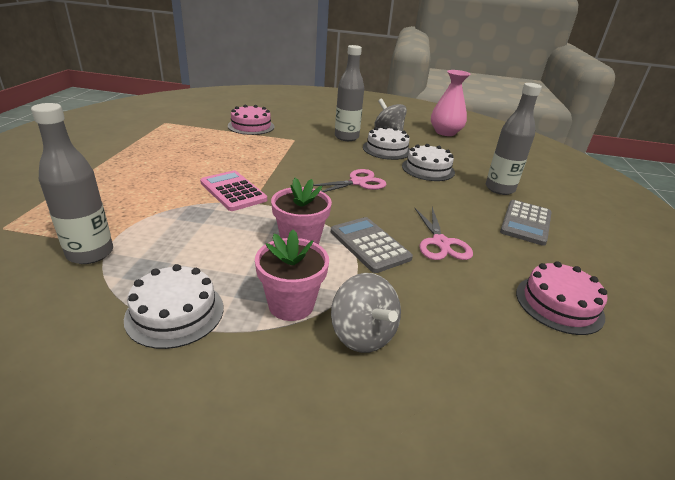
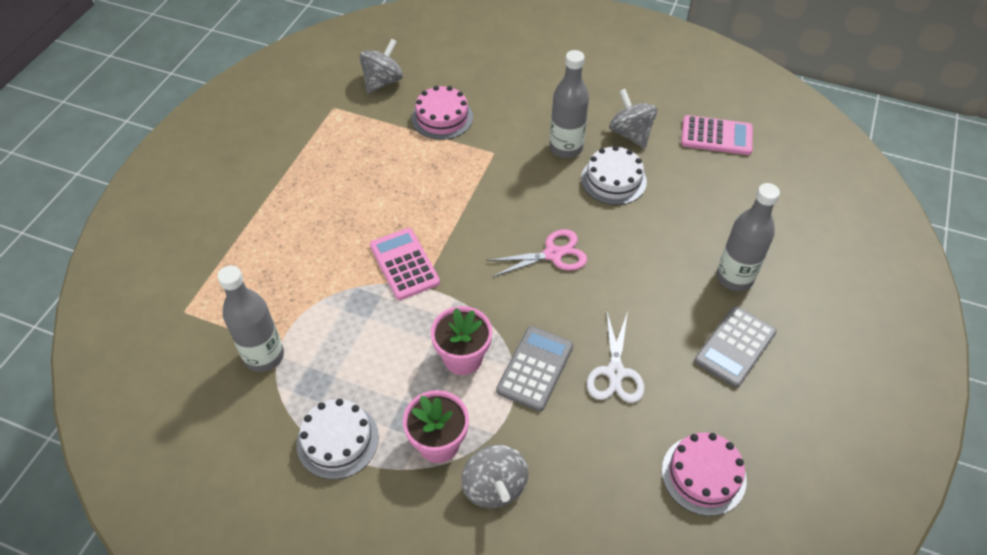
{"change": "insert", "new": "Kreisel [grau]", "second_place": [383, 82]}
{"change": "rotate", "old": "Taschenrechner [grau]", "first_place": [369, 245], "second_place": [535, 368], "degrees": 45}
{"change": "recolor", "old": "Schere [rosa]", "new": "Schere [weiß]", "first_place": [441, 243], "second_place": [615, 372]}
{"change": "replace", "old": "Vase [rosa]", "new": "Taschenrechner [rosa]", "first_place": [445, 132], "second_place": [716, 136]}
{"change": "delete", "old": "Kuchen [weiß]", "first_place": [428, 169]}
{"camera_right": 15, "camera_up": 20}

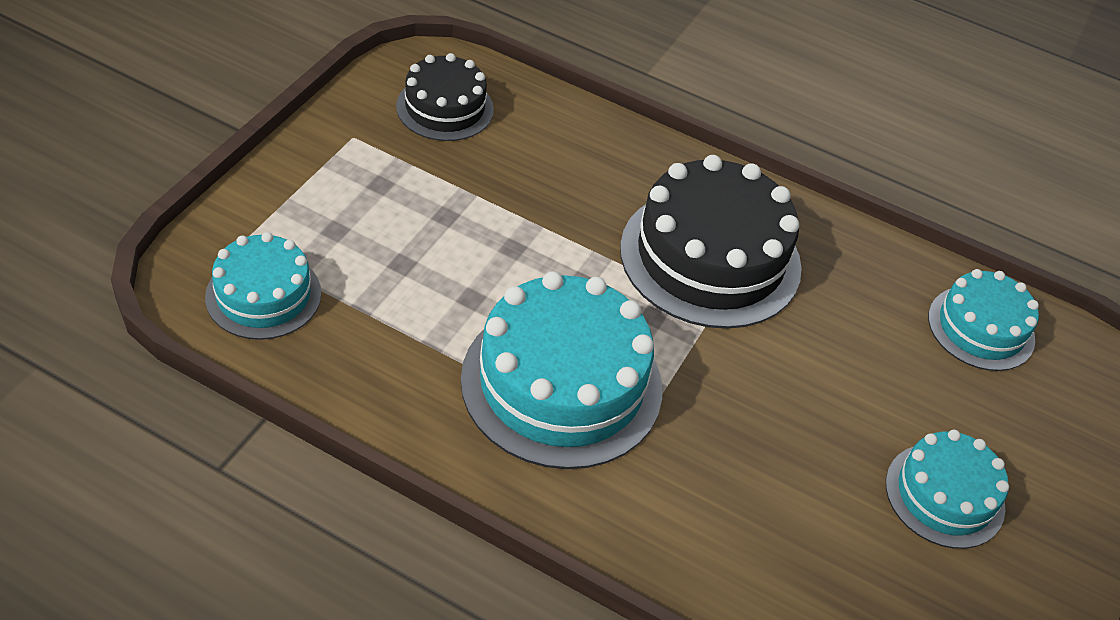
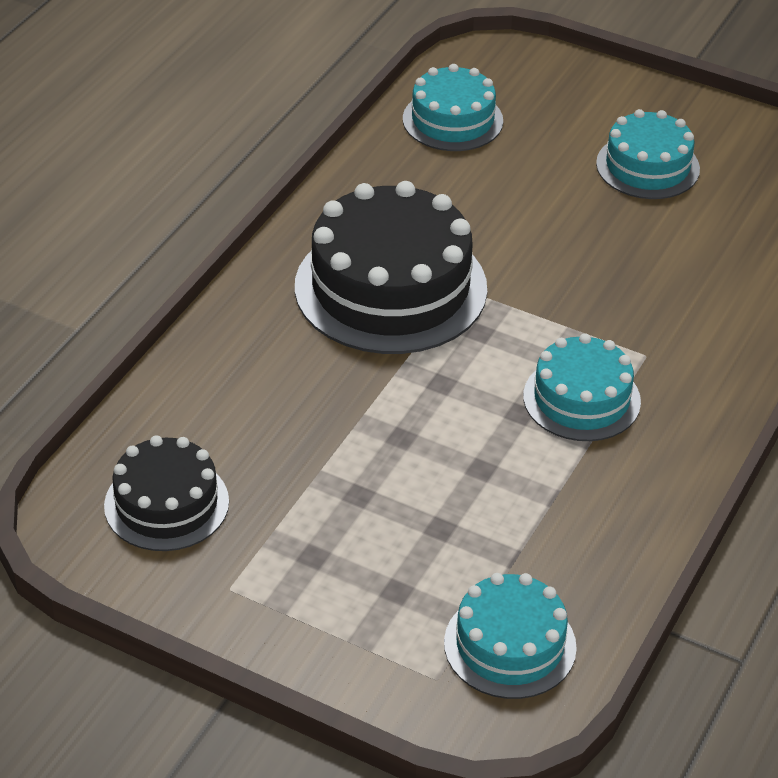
{"change": "resize", "old": "Kuchen [türkis]", "first_place": [561, 383], "second_place": [581, 399], "factor": 0.58}
{"camera_right": -85, "camera_up": -5}

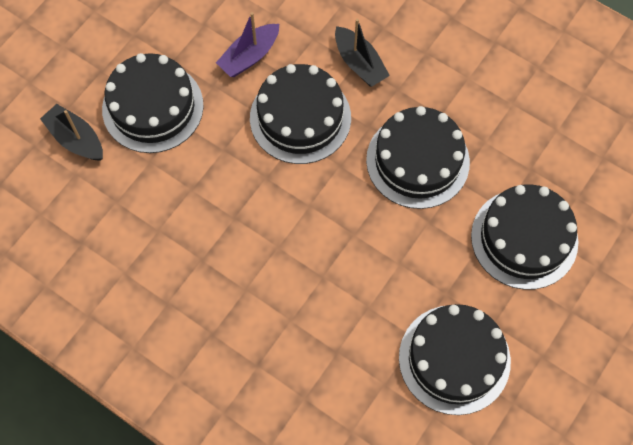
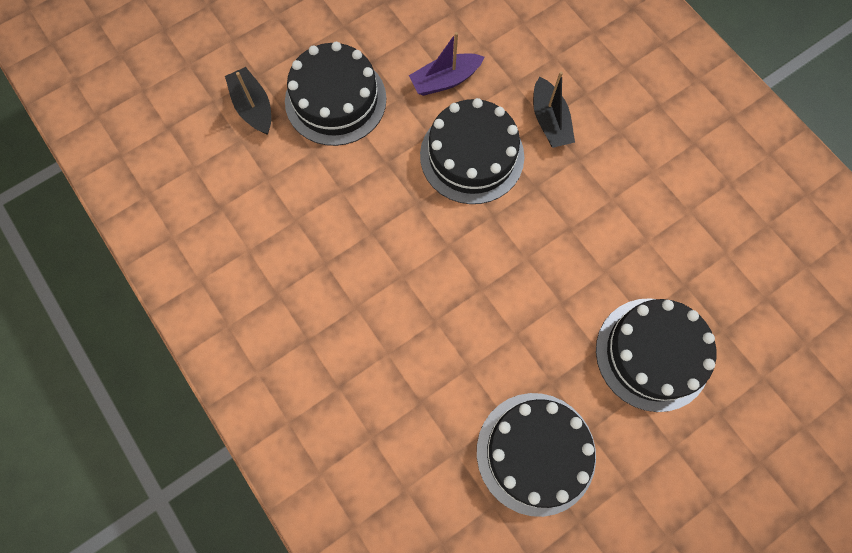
{"change": "delete", "old": "Kuchen [schwarz]", "first_place": [417, 161]}
{"camera_right": 20, "camera_up": 5}

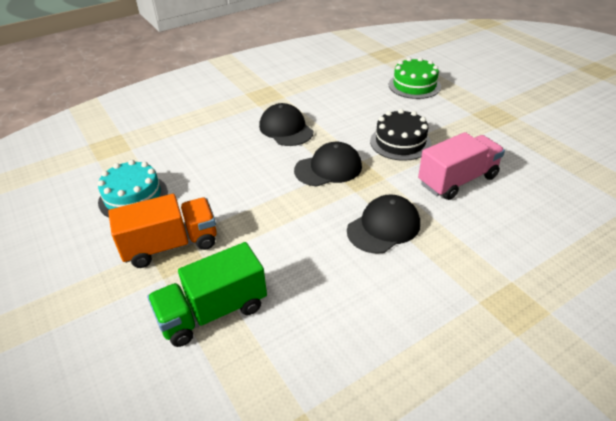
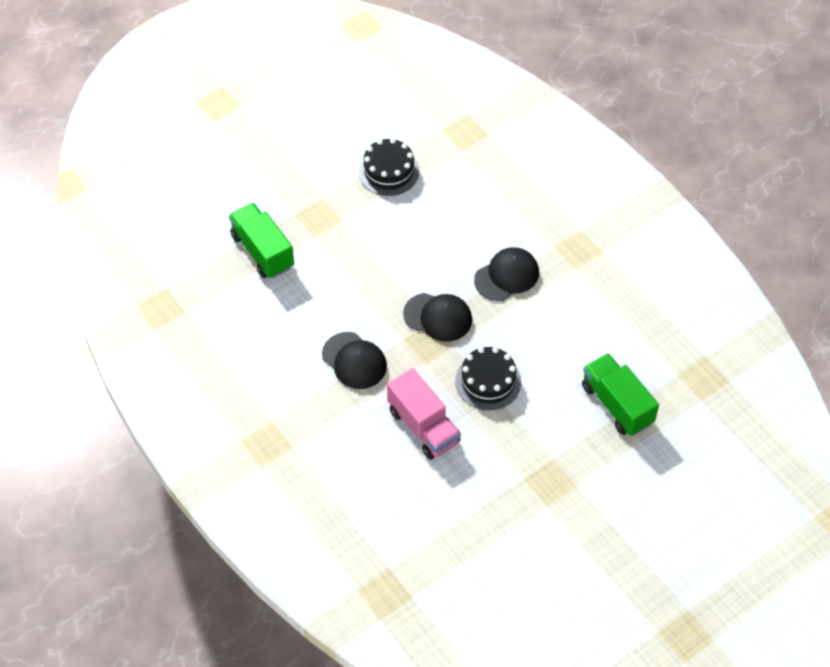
{"change": "recolor", "old": "Kuchen [türkis]", "new": "Kuchen [schwarz]", "first_place": [133, 197], "second_place": [389, 171]}
{"change": "rotate", "old": "Kappe [schwarz]", "first_place": [328, 168], "second_place": [438, 317], "degrees": -45}
{"change": "replace", "old": "Kuchen [grün]", "new": "Lastwagen [grün]", "first_place": [414, 85], "second_place": [617, 404]}
{"change": "delete", "old": "Lastwagen [orange]", "first_place": [171, 245]}
{"camera_right": 85, "camera_up": 15}

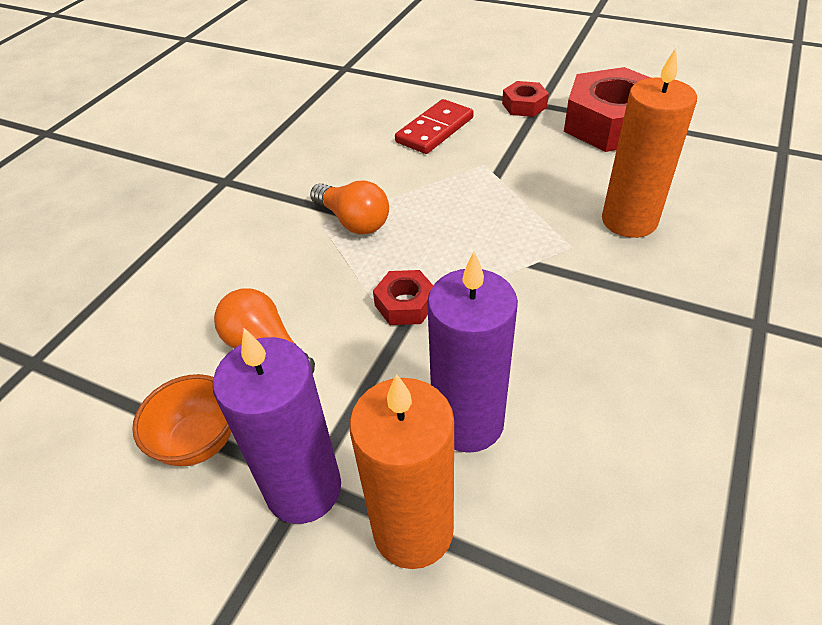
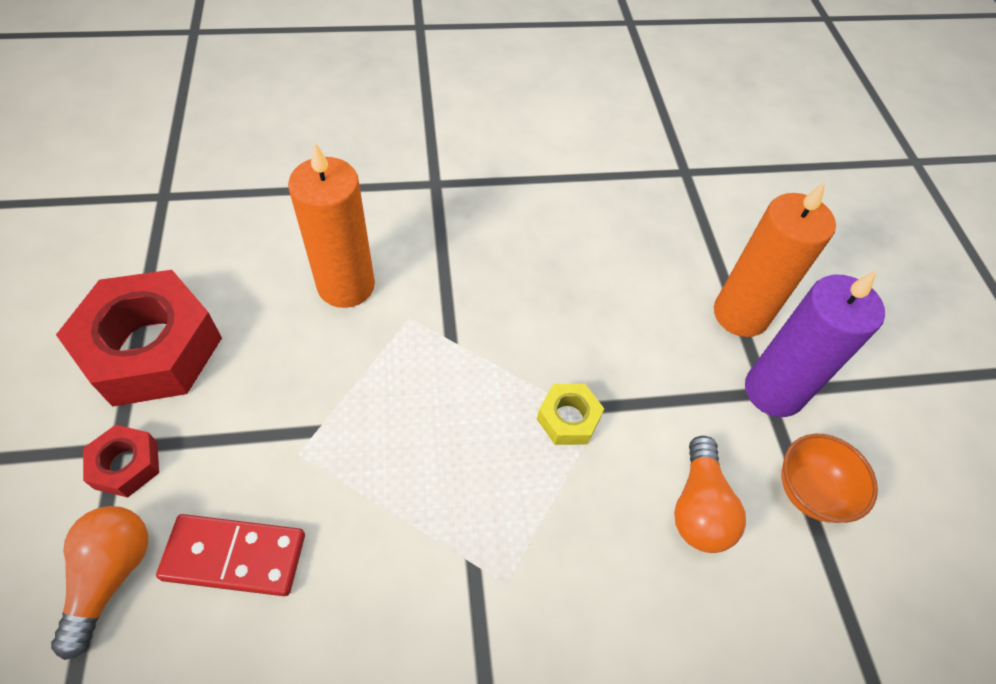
{"change": "move", "old": "Glühbirne [orange]", "first_place": [353, 221], "second_place": [111, 576]}
{"change": "recolor", "old": "Sechskantmutter [rot]", "new": "Sechskantmutter [gelb]", "first_place": [405, 304], "second_place": [568, 418]}
{"change": "delete", "old": "Kerze [lila]", "first_place": [468, 422]}
{"camera_right": -130, "camera_up": 10}

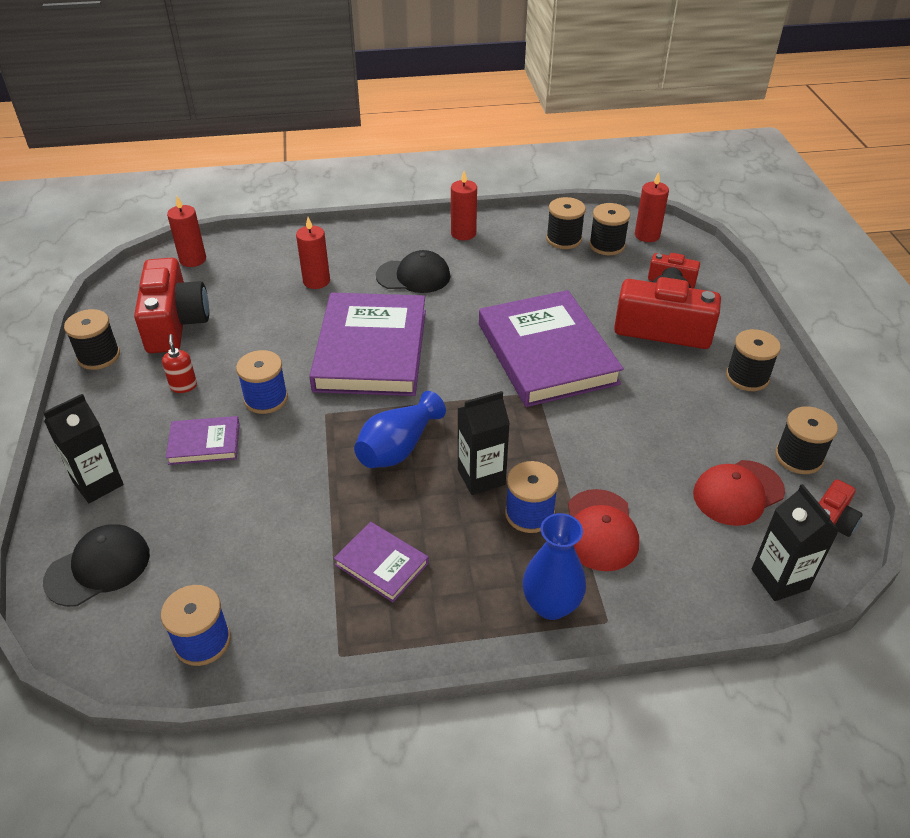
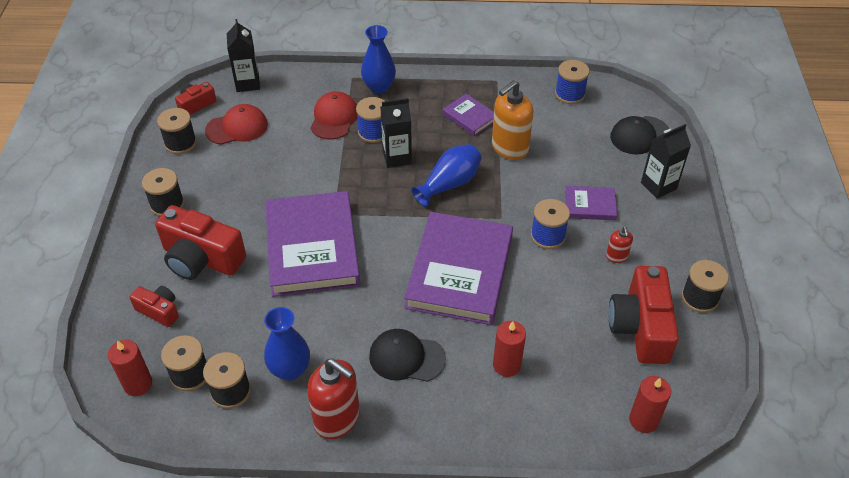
{"change": "insert", "new": "Vase [blau]", "second_place": [290, 370]}
{"change": "replace", "old": "Kerze [rot]", "new": "Seifenspender [rot]", "first_place": [463, 233], "second_place": [337, 419]}
{"change": "insert", "new": "Seifenspender [orange]", "second_place": [509, 148]}
{"camera_right": -170, "camera_up": 5}

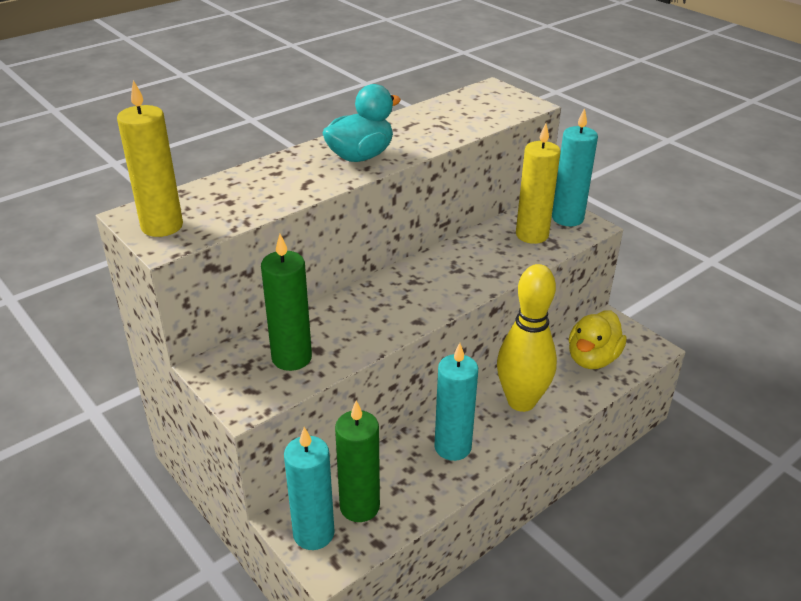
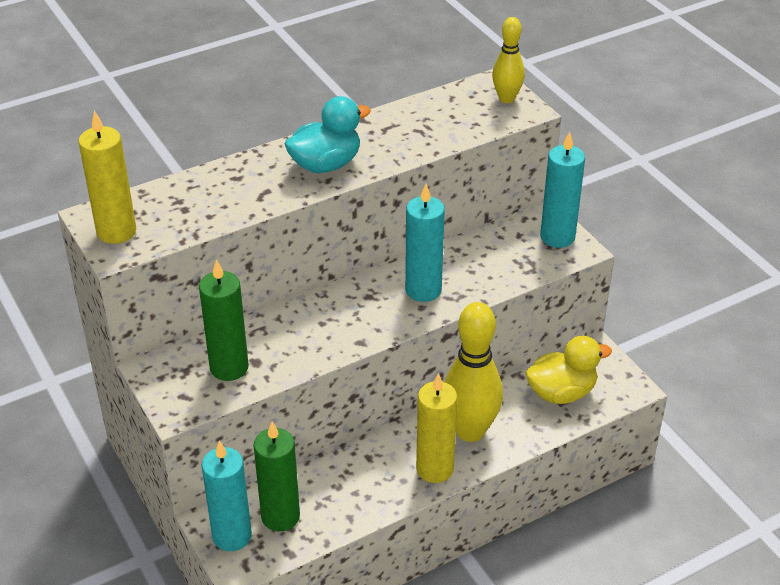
{"change": "move", "old": "Kerze [türkis]", "first_place": [452, 447], "second_place": [423, 290]}
{"change": "move", "old": "Kerze [gelb]", "first_place": [532, 235], "second_place": [434, 469]}
{"change": "insert", "new": "Bowlingkegel [gelb]", "second_place": [506, 98]}
{"change": "rotate", "old": "Ente [gelb]", "first_place": [592, 358], "second_place": [561, 392], "degrees": -150}
{"camera_right": 10, "camera_up": 5}

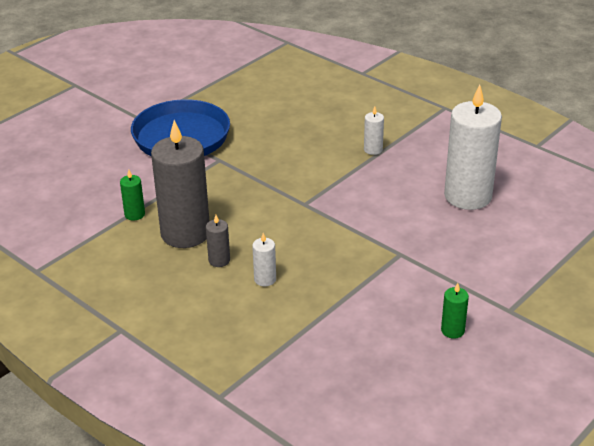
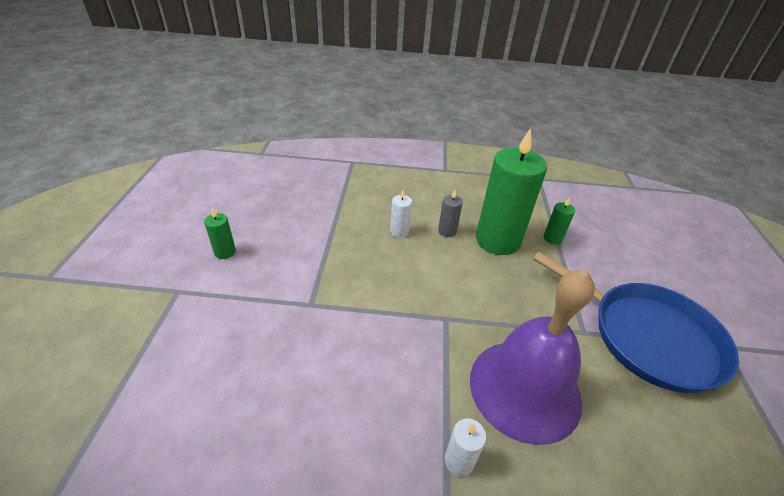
{"change": "insert", "new": "Glocke [lila]", "second_place": [525, 388]}
{"change": "recolor", "old": "Kerze [grau]", "new": "Kerze [grün]", "first_place": [185, 233], "second_place": [497, 240]}
{"change": "delete", "old": "Kerze [weiß]", "first_place": [468, 196]}
{"camera_right": 140, "camera_up": 5}

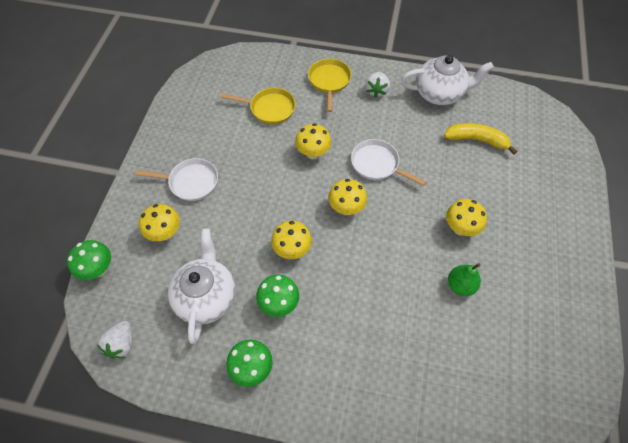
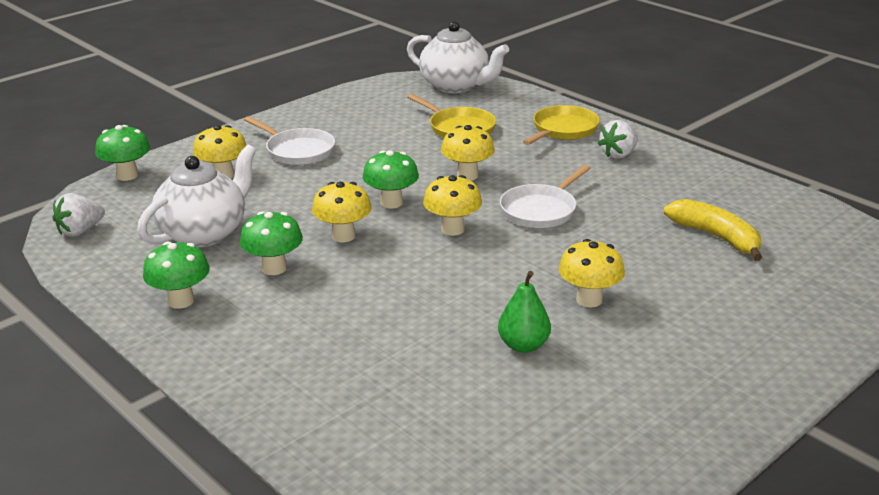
{"change": "insert", "new": "Pilz [grün]", "second_place": [391, 203]}
{"change": "move", "old": "Teekanne [weiß]", "first_place": [439, 94], "second_place": [455, 86]}
{"change": "rotate", "old": "Pfanne [weiß]", "first_place": [377, 164], "second_place": [541, 210], "degrees": -120}
{"camera_right": 35, "camera_up": -30}

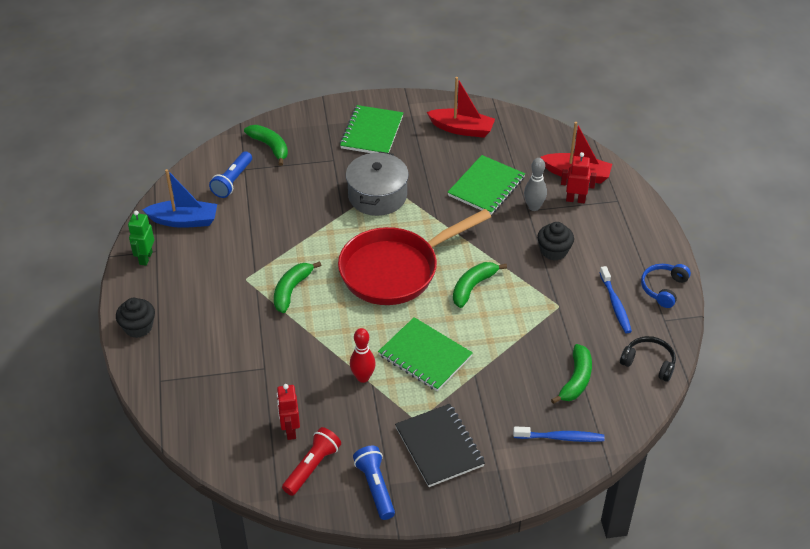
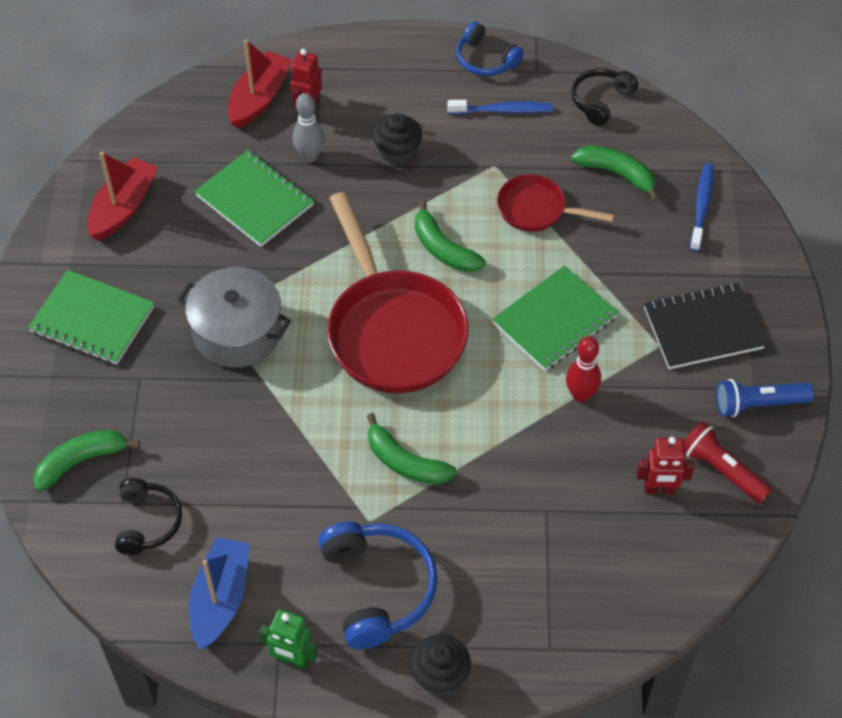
{"change": "replace", "old": "Taschenlampe [blau]", "new": "Kopfhörer [schwarz]", "first_place": [232, 181], "second_place": [147, 522]}
{"change": "insert", "new": "Kopfhörer [blau]", "second_place": [377, 589]}
{"change": "insert", "new": "Pfanne [rot]", "second_place": [537, 210]}
{"camera_right": -80, "camera_up": 10}

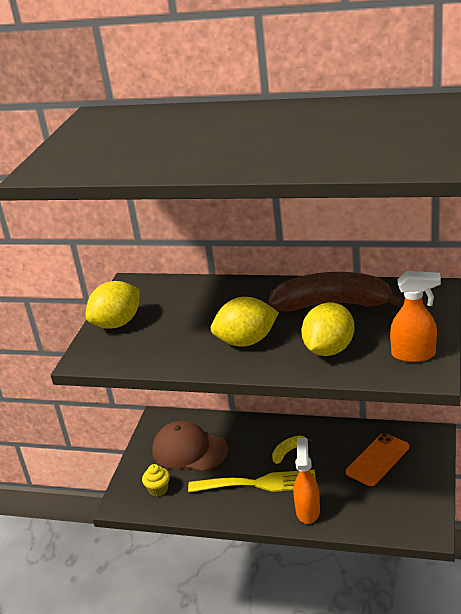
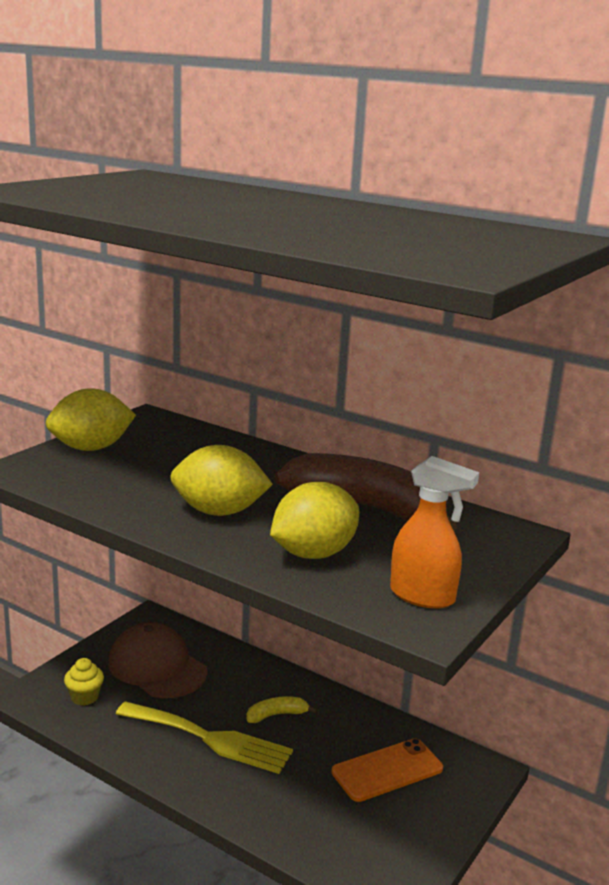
{"change": "delete", "old": "Sprühflasche [orange]", "first_place": [308, 510]}
{"camera_right": 15, "camera_up": -10}

